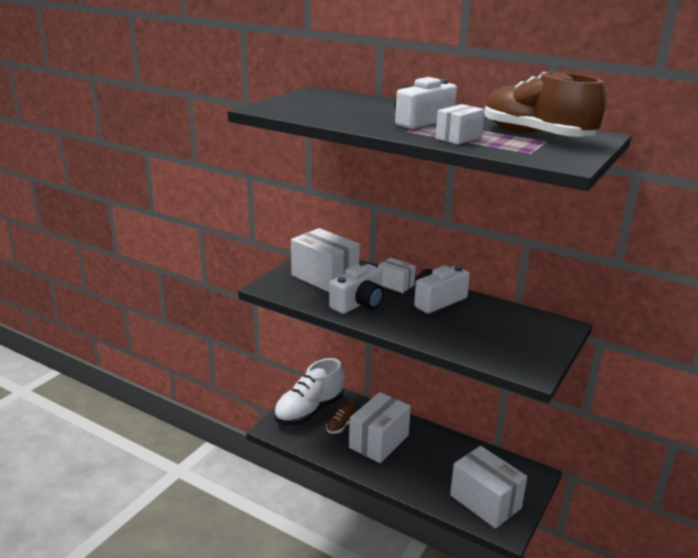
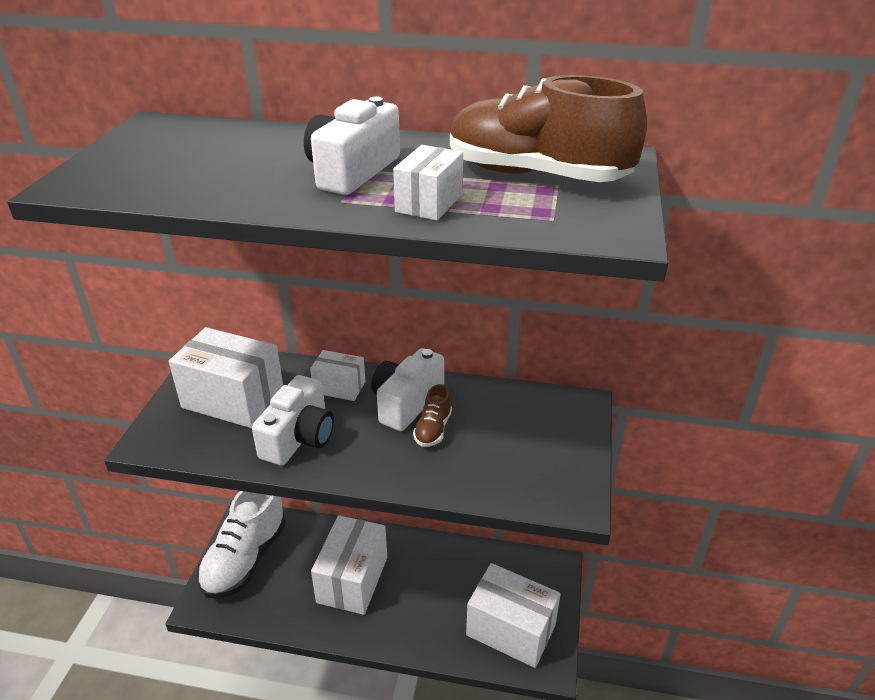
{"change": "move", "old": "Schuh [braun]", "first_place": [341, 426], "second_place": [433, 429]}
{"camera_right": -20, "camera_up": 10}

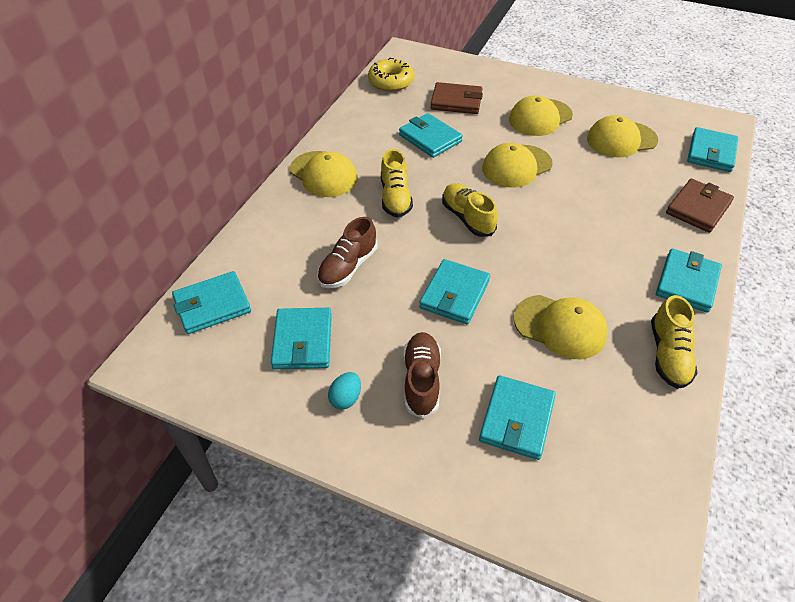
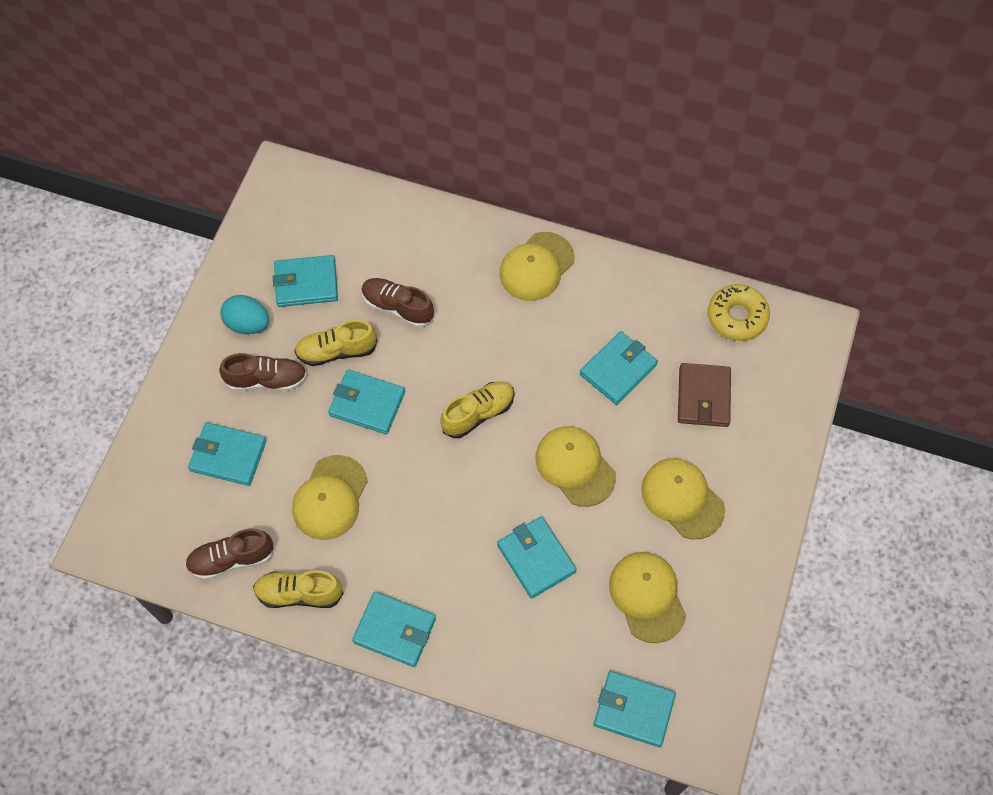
{"change": "insert", "new": "Schuh [braun]", "second_place": [231, 559]}
{"change": "resize", "old": "Ei [türkis]", "first_place": [346, 398], "second_place": [248, 324], "factor": 1.52}
{"change": "move", "old": "Schuh [gelb]", "first_place": [395, 198], "second_place": [337, 351]}
{"change": "move", "old": "Geldbörse [türkis]", "first_place": [212, 305], "second_place": [536, 558]}
{"change": "delete", "old": "Geldbörse [braun]", "first_place": [698, 208]}
{"camera_right": 85, "camera_up": 15}

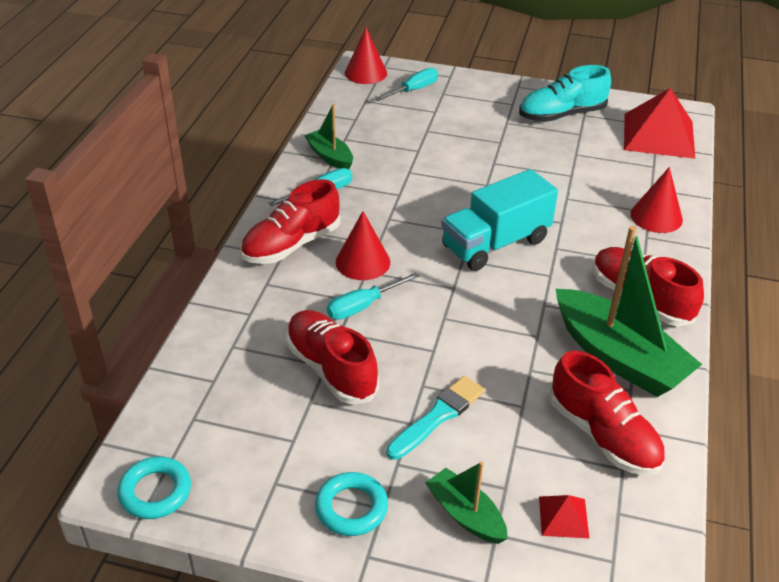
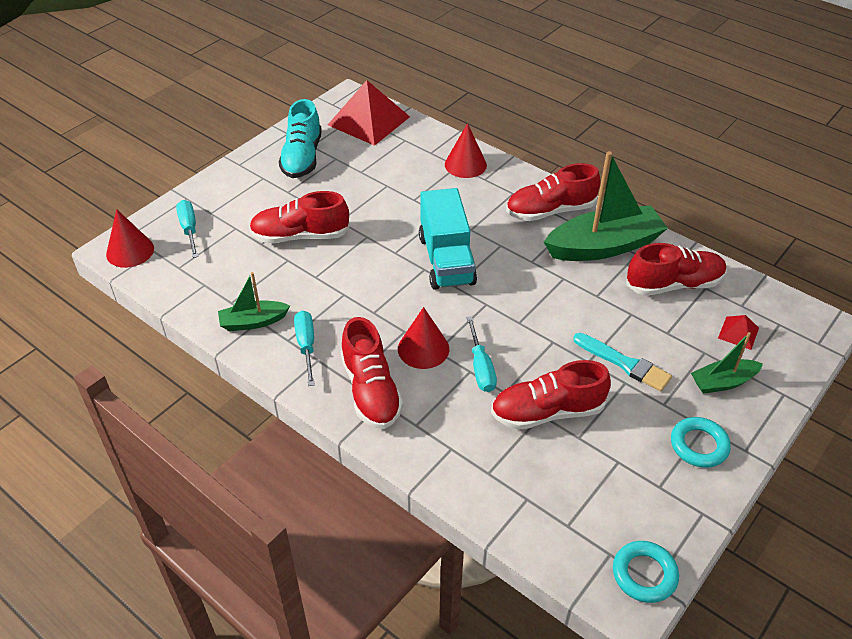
{"change": "insert", "new": "Schuh [rot]", "second_place": [300, 236]}
{"change": "rotate", "old": "Pinsel [türkis]", "first_place": [438, 416], "second_place": [624, 363], "degrees": 150}
{"camera_right": -65, "camera_up": 5}

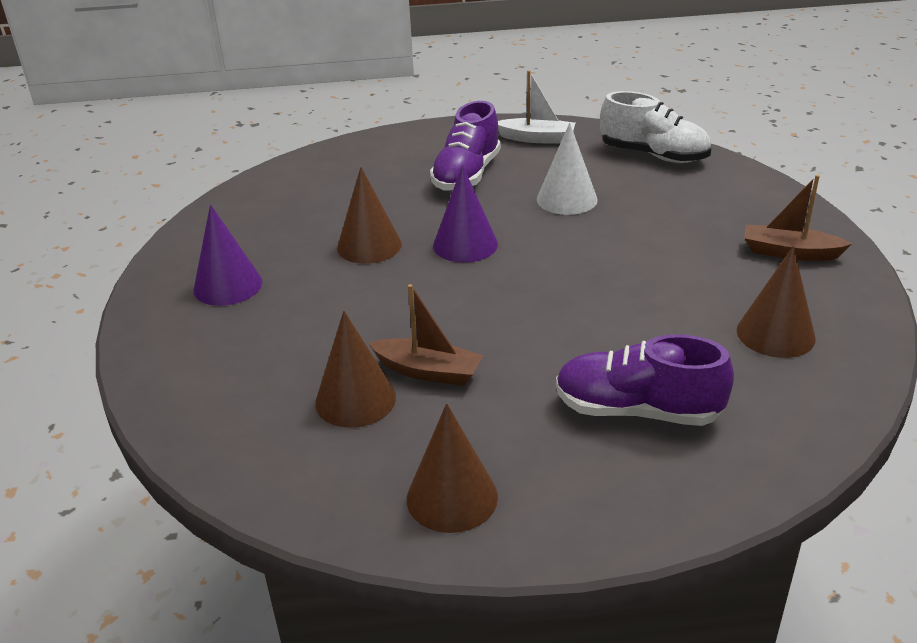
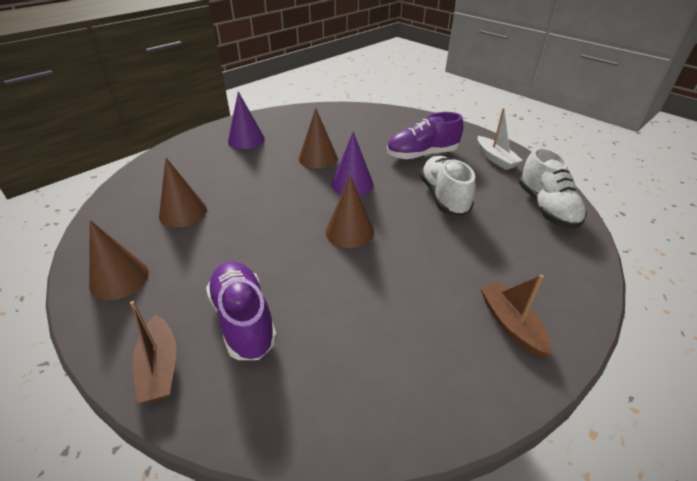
{"change": "move", "old": "Boot [braun]", "first_place": [428, 371], "second_place": [160, 367]}
{"change": "move", "old": "Kegel [braun]", "first_place": [775, 334], "second_place": [349, 231]}
{"change": "replace", "old": "Kegel [weiß]", "new": "Schuh [weiß]", "first_place": [567, 199], "second_place": [443, 197]}
{"camera_right": 50, "camera_up": 5}

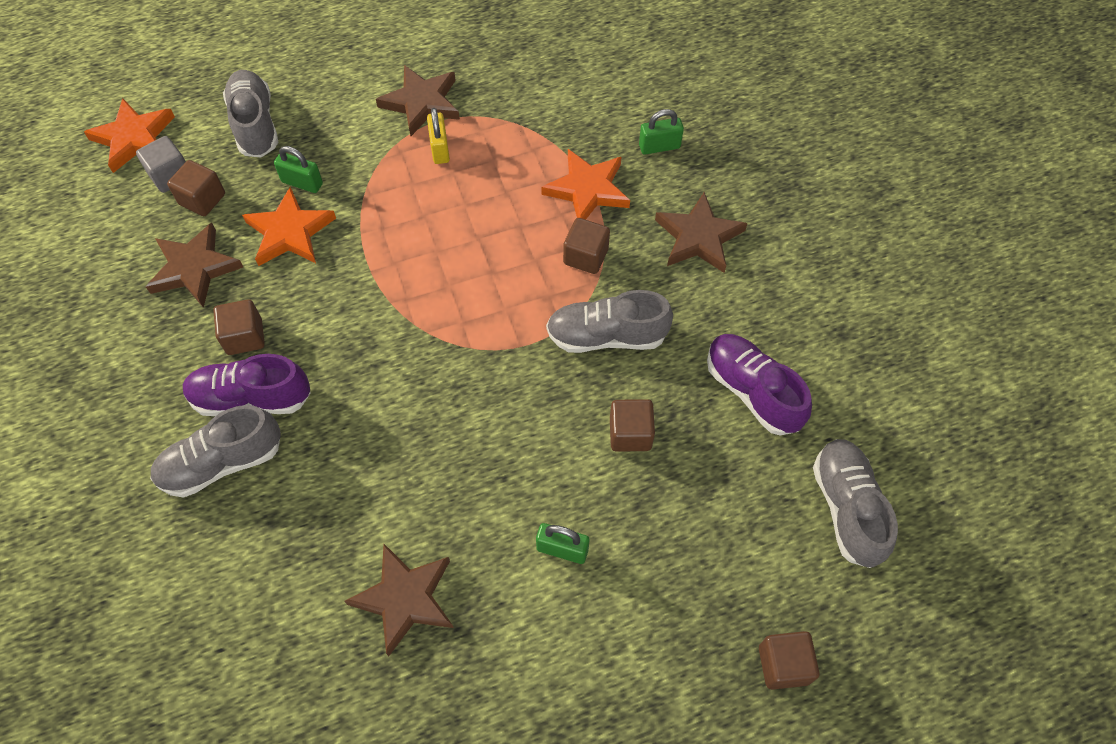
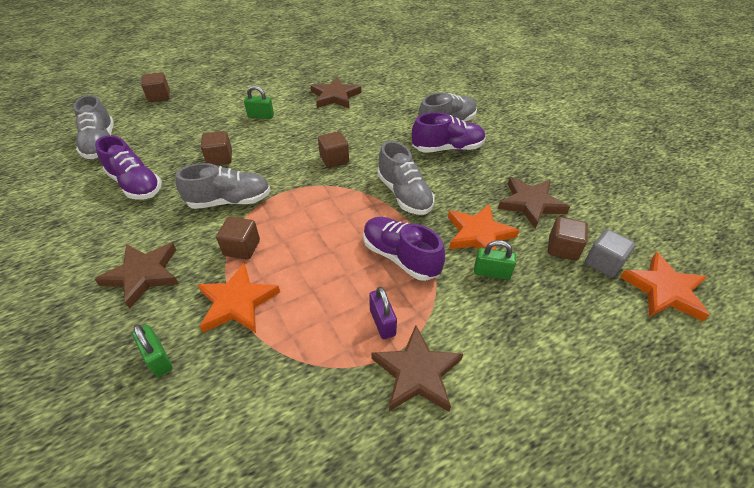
{"change": "rotate", "old": "Vorhängeschloss [grün]", "first_place": [659, 146], "second_place": [158, 359], "degrees": 75}
{"change": "move", "old": "Kubus [braun]", "first_place": [244, 337], "second_place": [334, 159]}
{"change": "insert", "new": "Schuh [lila]", "second_place": [400, 257]}
{"change": "recolor", "old": "Vorhängeschloss [gelb]", "new": "Vorhängeschloss [lila]", "first_place": [440, 149], "second_place": [382, 322]}
{"change": "move", "old": "Schuh [grau]", "first_place": [255, 124], "second_place": [404, 195]}
{"camera_right": 170, "camera_up": -15}

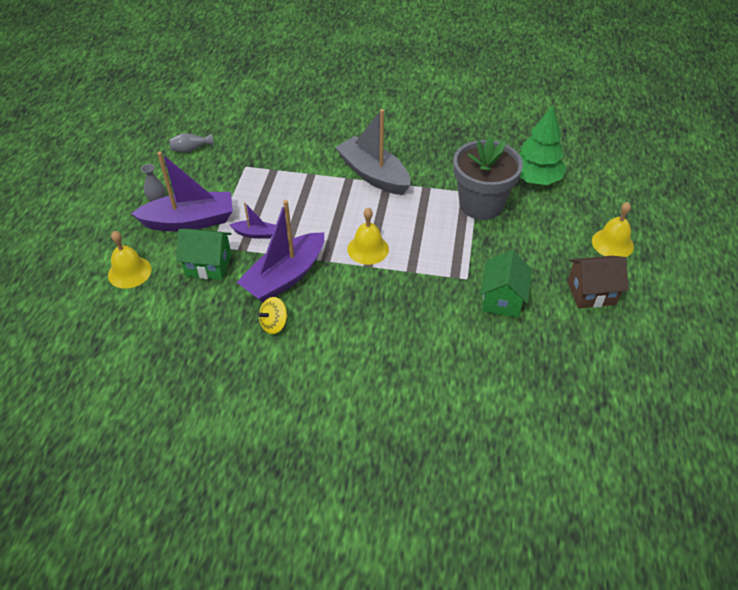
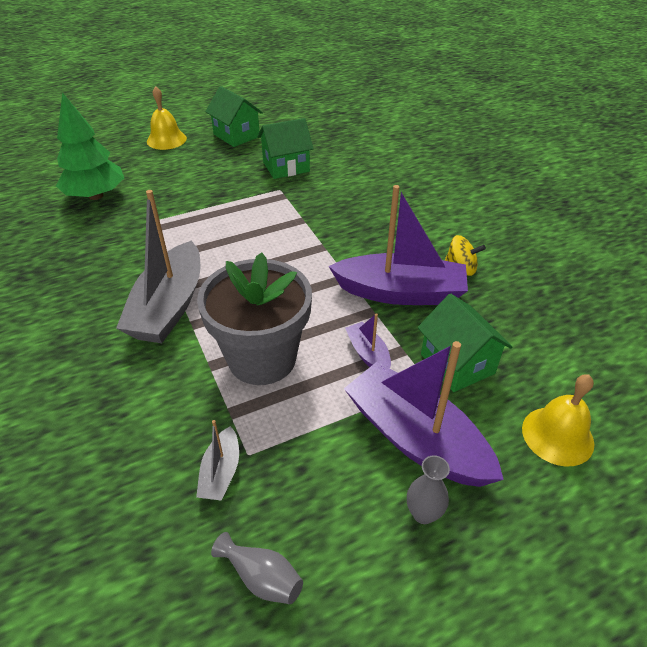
{"change": "insert", "new": "Boot [grau]", "second_place": [221, 472]}
{"change": "move", "old": "Blumentopf [grau]", "first_place": [481, 204], "second_place": [262, 358]}
{"change": "recolor", "old": "Haus [braun]", "new": "Haus [grün]", "first_place": [591, 293], "second_place": [236, 135]}
{"change": "delete", "old": "Glocke [gelb]", "first_place": [368, 249]}
{"camera_right": -125, "camera_up": -5}

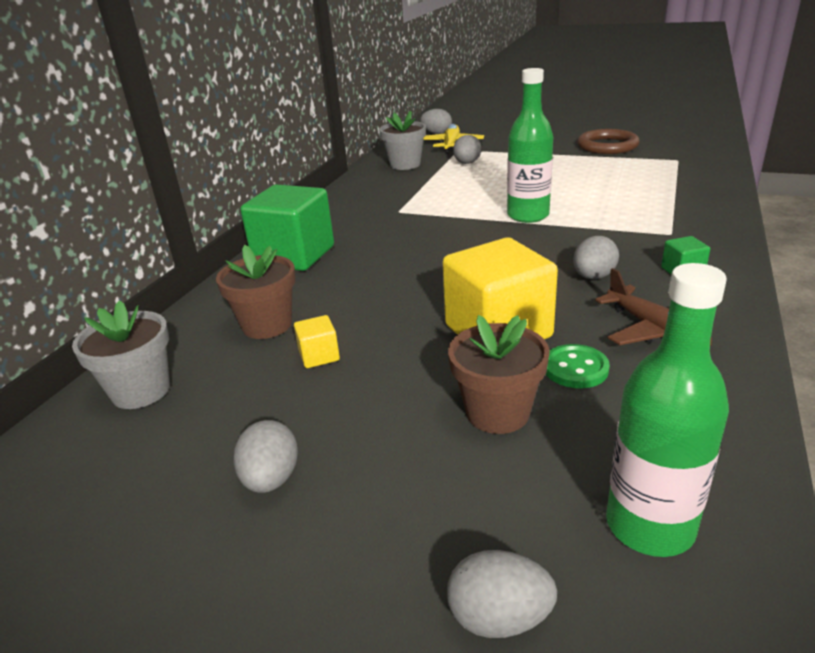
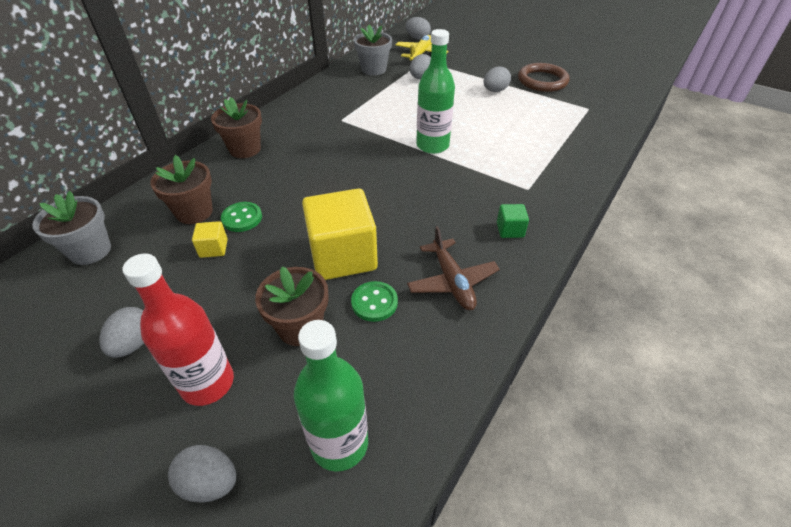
{"change": "insert", "new": "Flasche [rot]", "second_place": [207, 383]}
{"change": "replace", "old": "Kubus [grün]", "new": "Blumentopf [braun]", "first_place": [294, 255], "second_place": [245, 149]}
{"change": "insert", "new": "Knopf [grün]", "second_place": [242, 218]}
{"change": "move", "old": "Ei [grau]", "first_place": [593, 277], "second_place": [495, 91]}
{"camera_right": 10, "camera_up": 15}

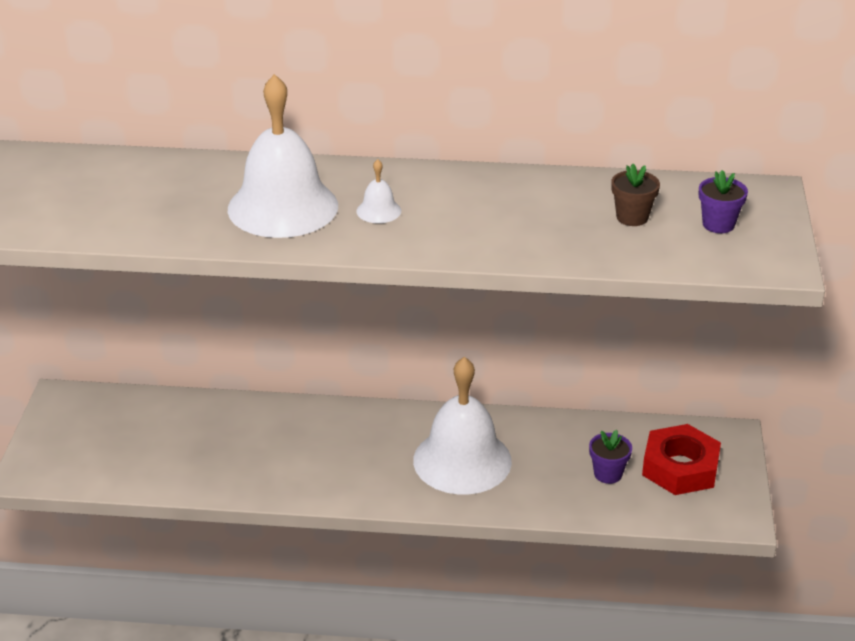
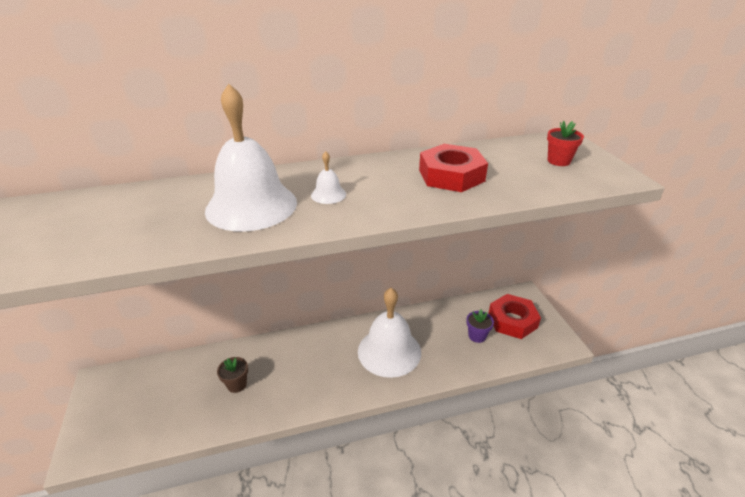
{"change": "move", "old": "Blumentopf [braun]", "first_place": [632, 217], "second_place": [237, 384]}
{"change": "insert", "new": "Sechskantmutter [rot]", "second_place": [451, 175]}
{"change": "recolor", "old": "Blumentopf [lila]", "new": "Blumentopf [rot]", "first_place": [718, 224], "second_place": [558, 161]}
{"camera_right": -20, "camera_up": 0}

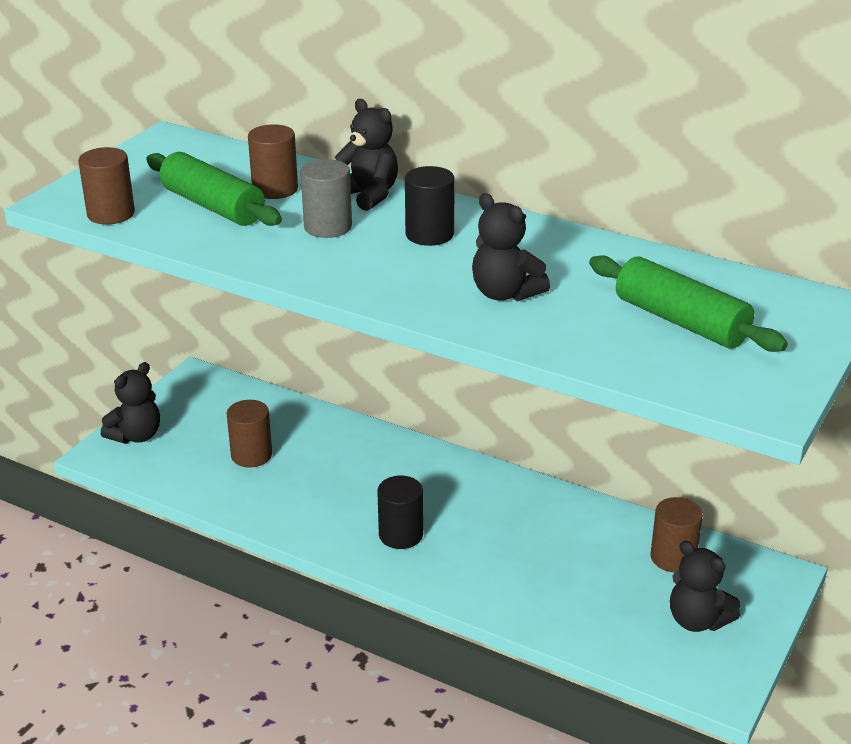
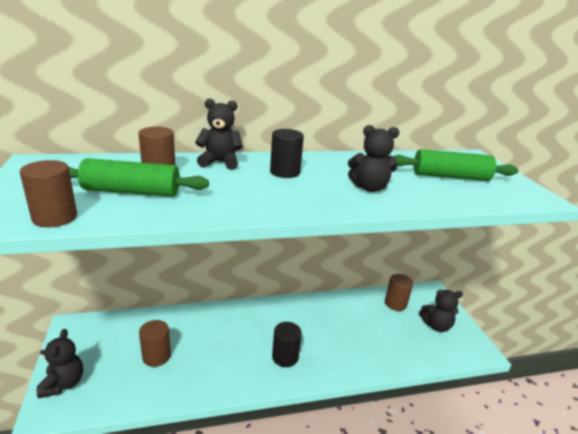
{"change": "delete", "old": "Vollzylinder [grau]", "first_place": [328, 227]}
{"camera_right": -45, "camera_up": -5}

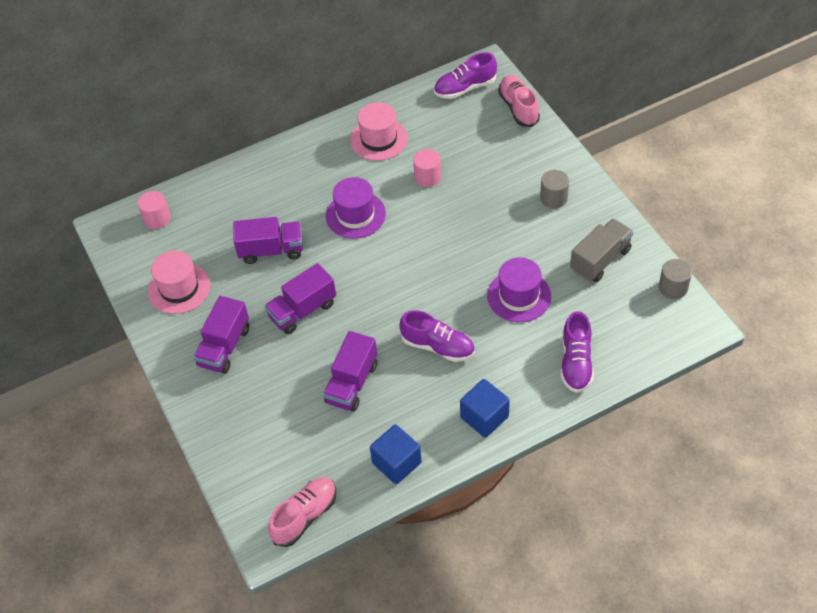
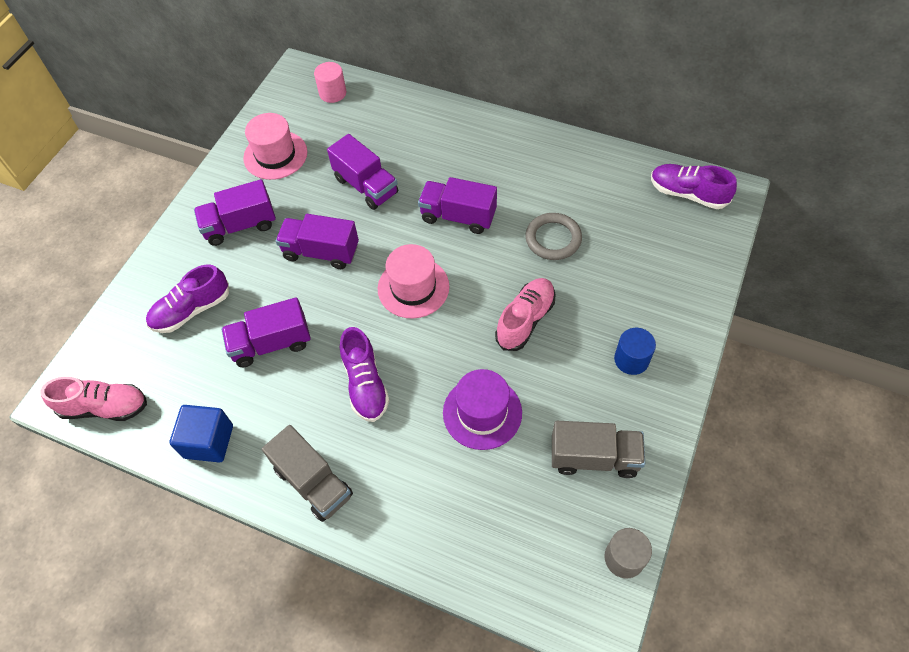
{"change": "move", "old": "Schuh [lila]", "first_place": [576, 362], "second_place": [192, 310]}
{"change": "replace", "old": "Kubus [blau]", "new": "Lastwagen [grau]", "first_place": [484, 417], "second_place": [313, 482]}
{"change": "move", "old": "Hut [rosa]", "first_place": [379, 139], "second_place": [413, 287]}
{"change": "replace", "old": "Hut [lila]", "new": "Lastwagen [lila]", "first_place": [355, 215], "second_place": [458, 216]}
{"change": "move", "old": "Schuh [rosa]", "first_place": [518, 108], "second_place": [525, 320]}
{"change": "replace", "old": "Vollzylinder [rosa]", "new": "Ring [grau]", "first_place": [427, 177], "second_place": [553, 239]}
{"change": "recolor", "old": "Vollzylinder [grau]", "new": "Vollzylinder [blau]", "first_place": [553, 198], "second_place": [631, 359]}
{"camera_right": 50, "camera_up": 5}

